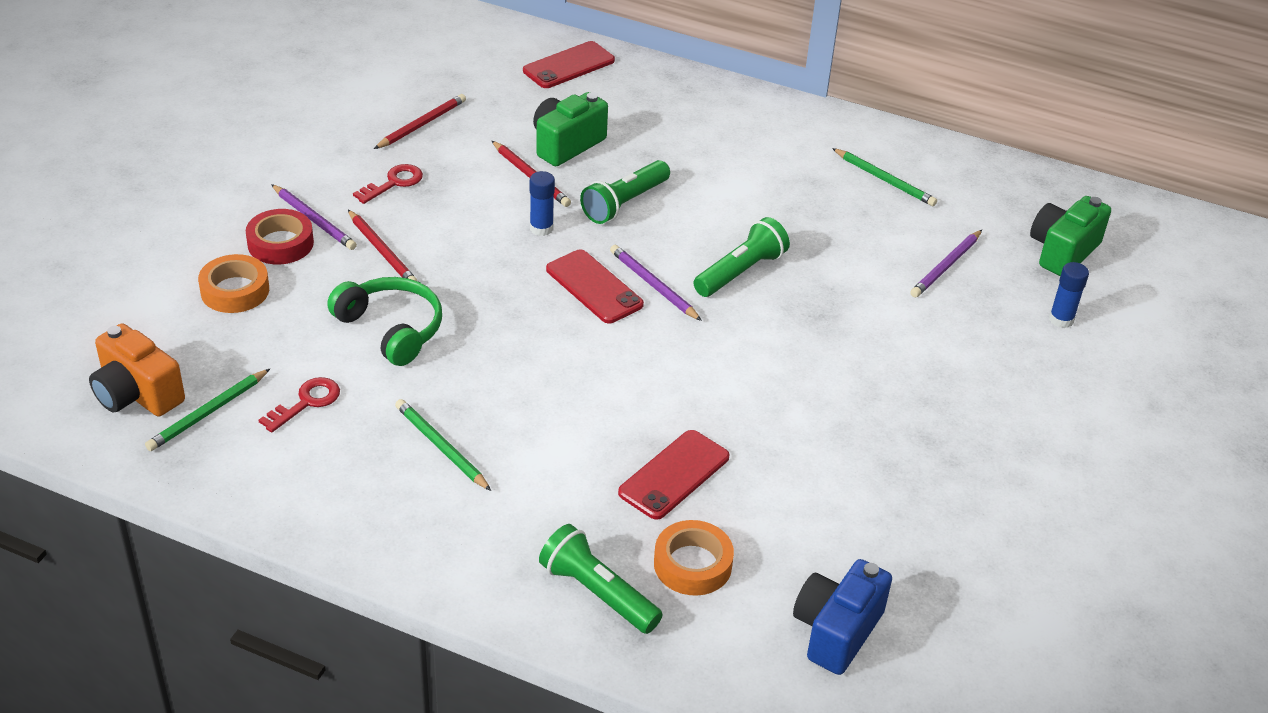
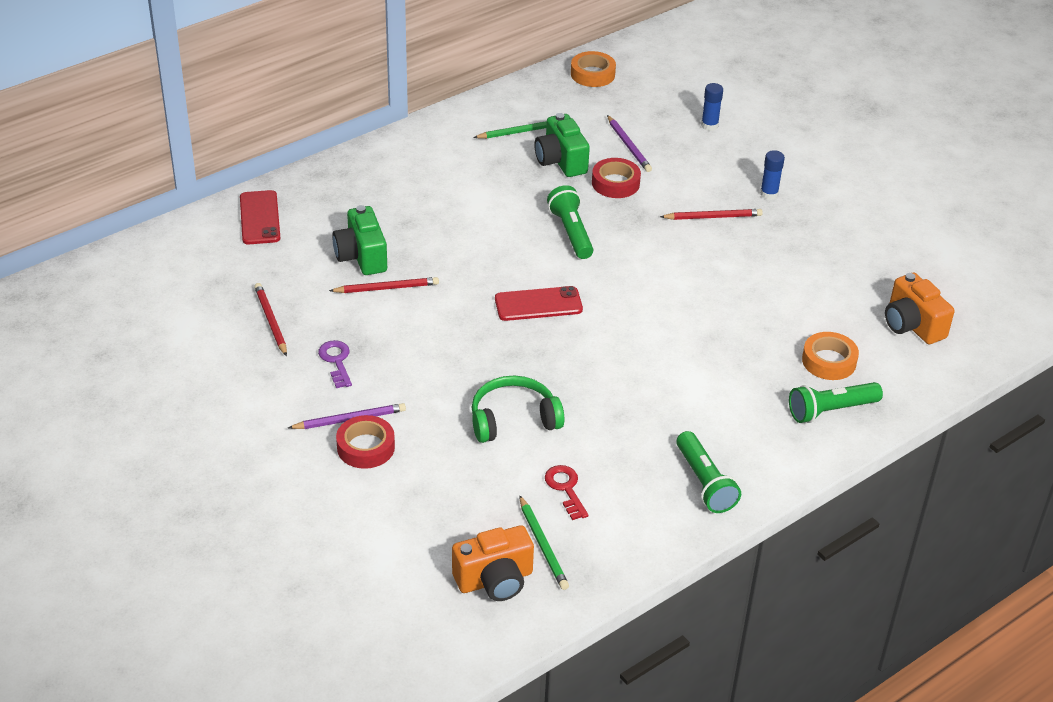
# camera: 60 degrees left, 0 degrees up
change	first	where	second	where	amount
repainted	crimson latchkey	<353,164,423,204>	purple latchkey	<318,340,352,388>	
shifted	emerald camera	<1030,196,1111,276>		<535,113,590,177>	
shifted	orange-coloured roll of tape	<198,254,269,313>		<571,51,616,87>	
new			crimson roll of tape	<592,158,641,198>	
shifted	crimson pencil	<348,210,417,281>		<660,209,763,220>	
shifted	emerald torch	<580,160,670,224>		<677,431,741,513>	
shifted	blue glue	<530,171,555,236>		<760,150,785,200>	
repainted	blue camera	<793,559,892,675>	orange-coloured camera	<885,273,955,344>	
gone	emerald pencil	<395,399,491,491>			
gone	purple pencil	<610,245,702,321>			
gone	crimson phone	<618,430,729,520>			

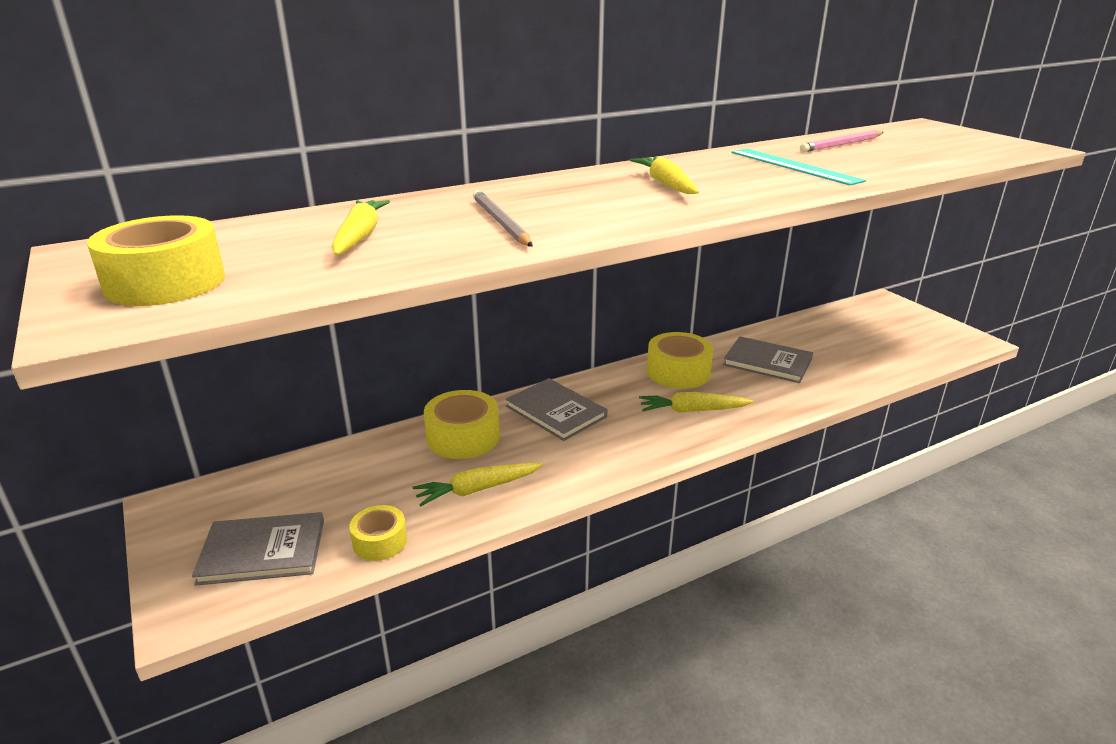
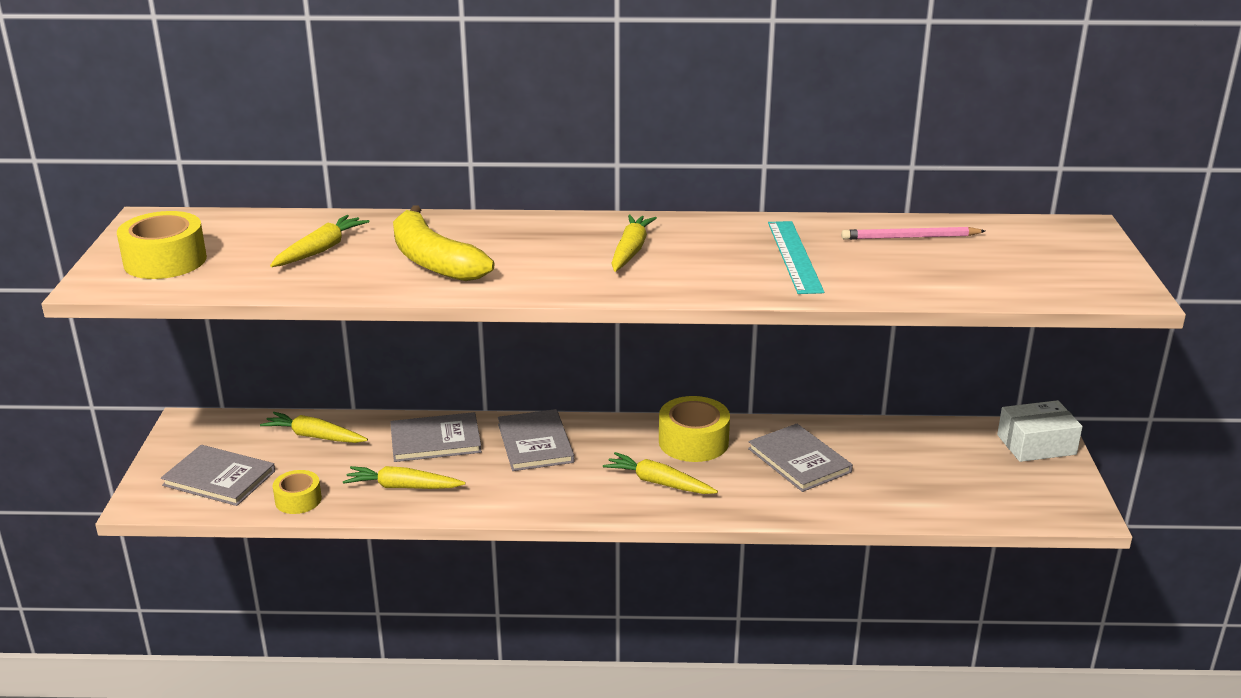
# camera: 30 degrees right, 0 degrees up
change	first	where	second	where	amount
new			golden root vegetable	<260,412,368,443>	
swapped	golden roll of tape	<424,390,500,459>	ash-grey hardcover	<390,412,482,462>	
swapped	ash-grey pencil	<473,190,533,247>	golden banana fruit	<393,205,494,281>	
new			snow-white parcel	<997,400,1083,462>	

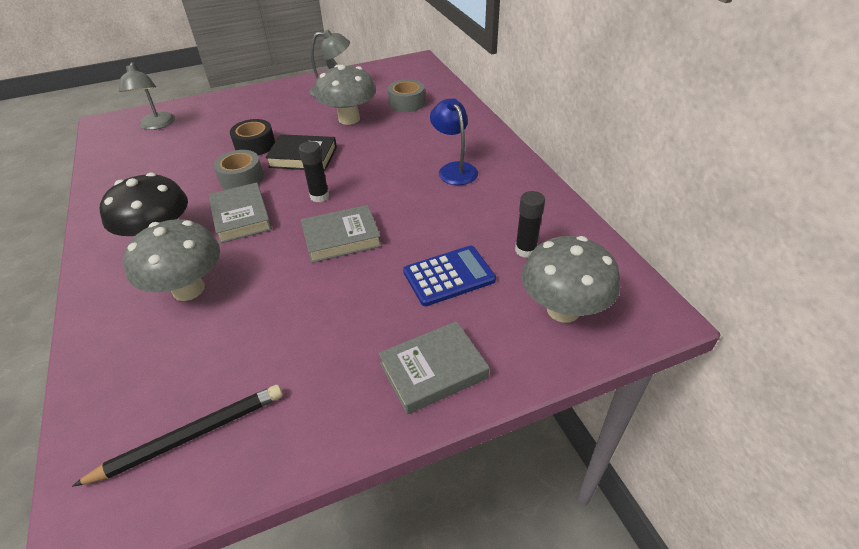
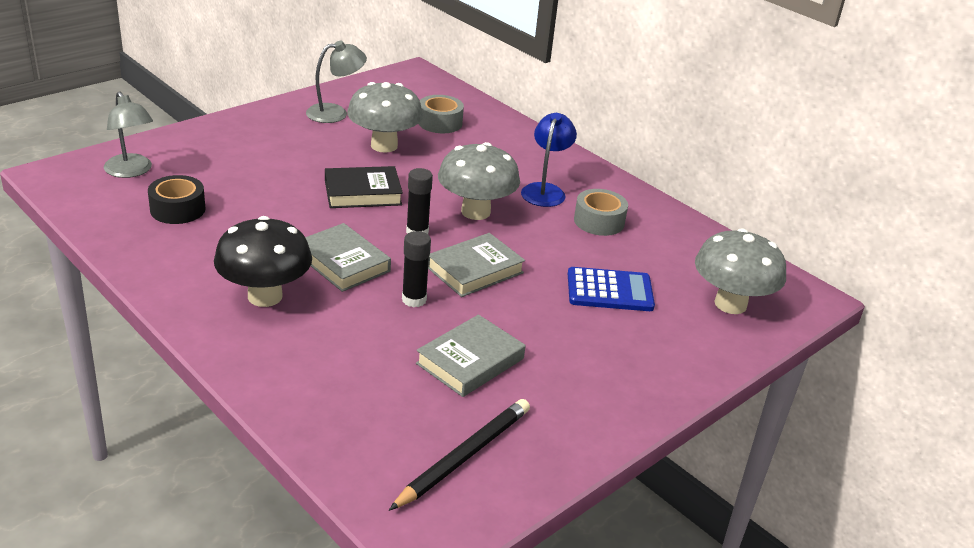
# camera: 25 degrees left, 10 degrees down
change	first	where	second	where	amount
shifted	ebony roll of tape	<230,119,275,155>		<148,175,206,224>	
shifted	ebony glue	<515,191,545,258>		<402,231,431,307>	
shifted	ash-grey hardcover	<378,321,489,415>		<416,314,526,397>	
shifted	ash-grey toadstool	<124,219,220,301>		<438,142,520,220>	
rotated	blue reading lamp	<430,98,478,185>		<521,113,577,207>	60 degrees clockwise
rotated	blue adding machine	<403,246,496,306>		<568,267,655,311>	45 degrees clockwise
shifted	ash-grey roll of tape	<214,150,264,190>		<574,189,628,236>	

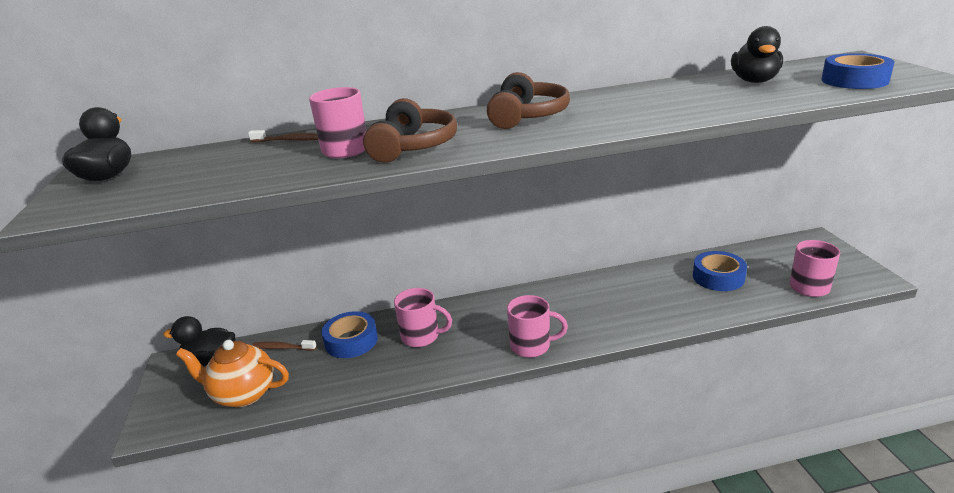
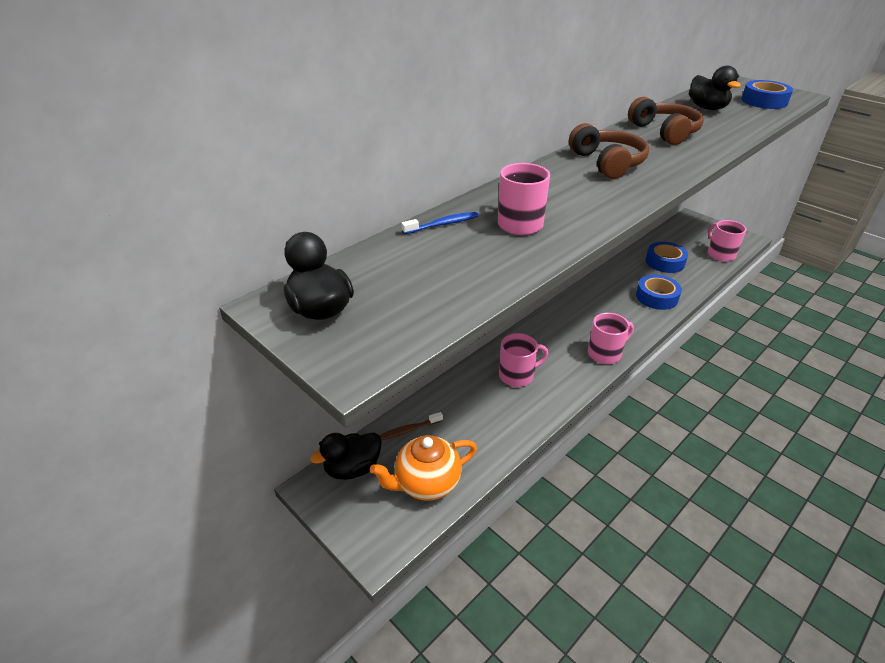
# camera: 35 degrees left, 10 degrees up
change	first	where	second	where	amount
repainted	brown dental brush	<248,130,318,142>	blue dental brush	<401,212,478,234>	
shifted	brown over-ear headphones	<363,98,457,163>		<628,97,704,145>	
shifted	blue roll of tape	<321,311,378,358>		<636,275,682,310>	

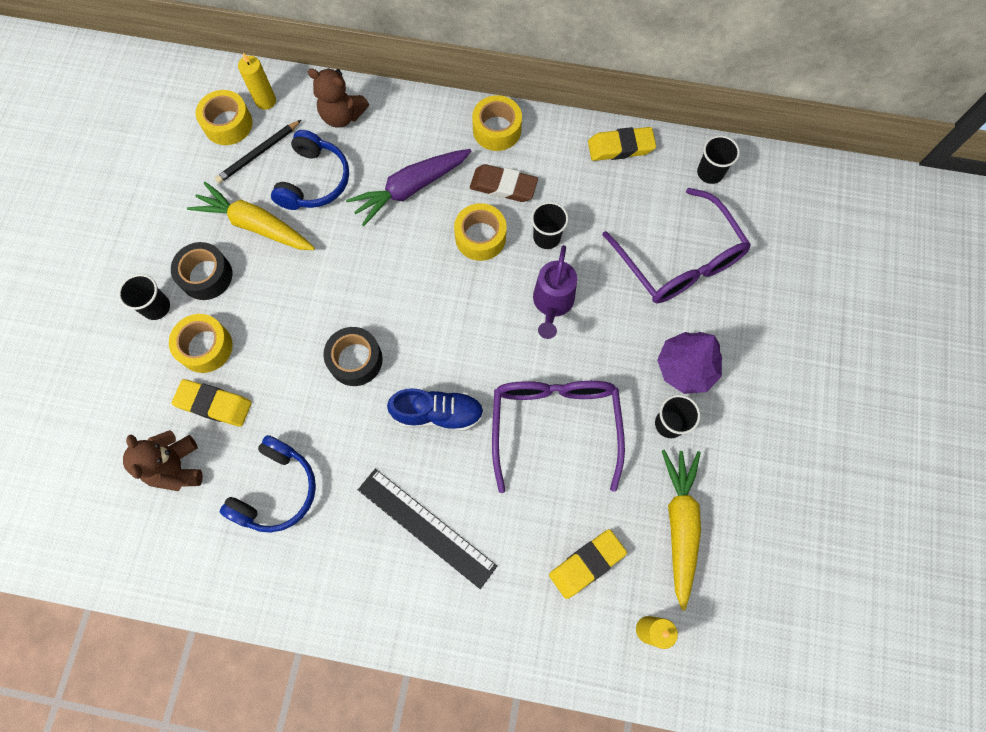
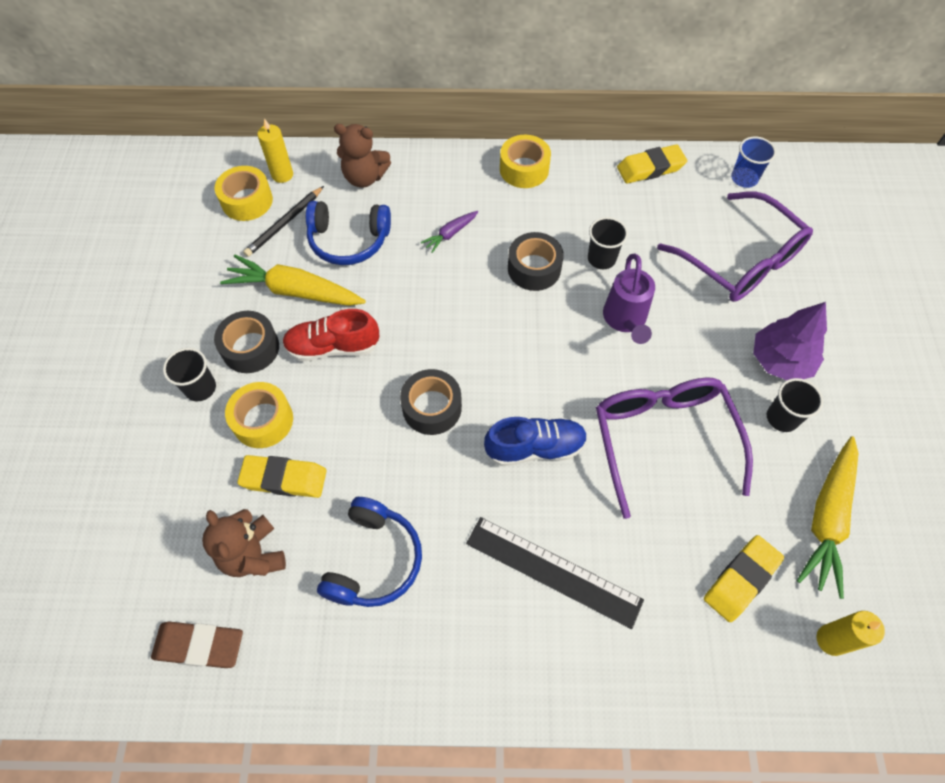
# camera: 10 degrees left, 10 degrees down
change	first	where	second	where	amount
shifted	brown pencil eraser	<470,164,538,202>		<151,622,243,668>	
new			crimson lace-up shoe	<282,309,379,361>	
rotated	blue over-ear headphones	<271,130,349,210>		<306,201,391,265>	90 degrees clockwise
scaled	purple root vegetable	<346,149,471,226>		<421,211,478,253>	x0.49
repainted	golden roll of tape	<454,203,507,261>	ebony roll of tape	<508,232,564,291>	
repainted	ebony beaker	<697,135,740,184>	blue beaker	<731,137,776,188>	
rotated	golden root vegetable	<662,450,701,610>		<797,436,859,599>	150 degrees counterclockwise

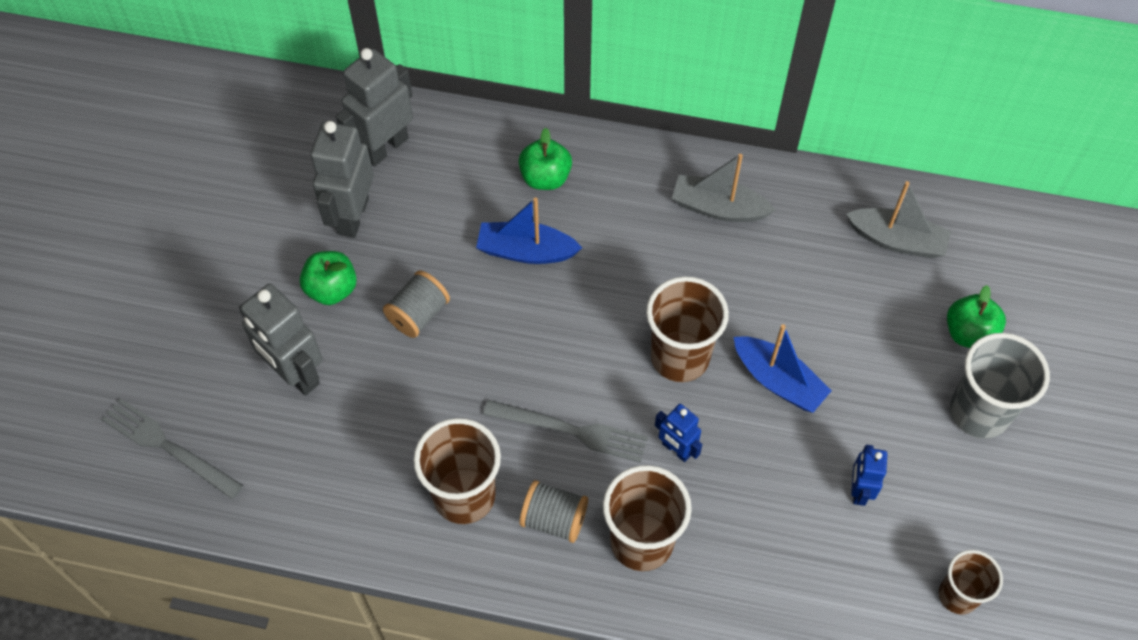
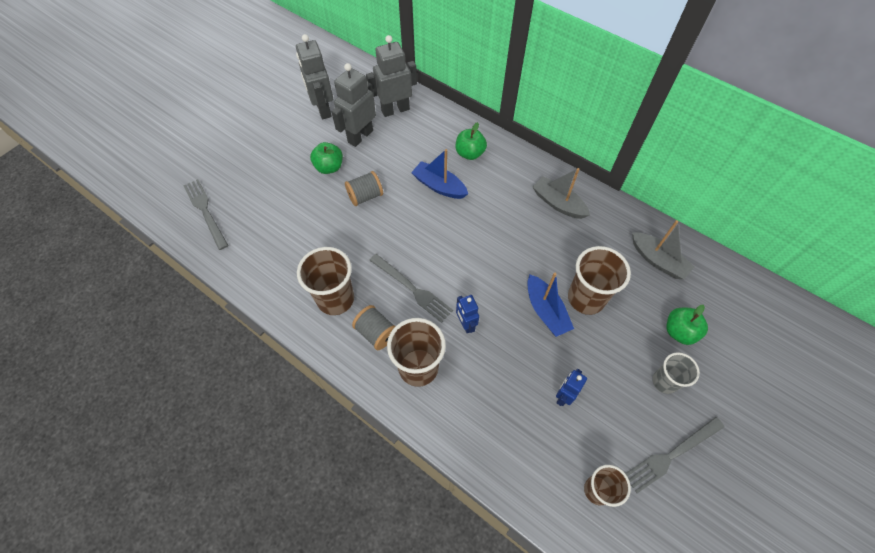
# camera: 25 degrees right, 0 degrees up
change	first	where	second	where	amount
shifted	ash-grey toy robot	<239,284,323,395>		<296,34,333,119>	
shifted	brown beaker	<646,276,729,382>		<568,246,631,315>	
new			ash-grey fork	<625,417,724,493>	
scaled	ash-grey beaker	<950,333,1050,439>		<652,352,700,394>	x0.62

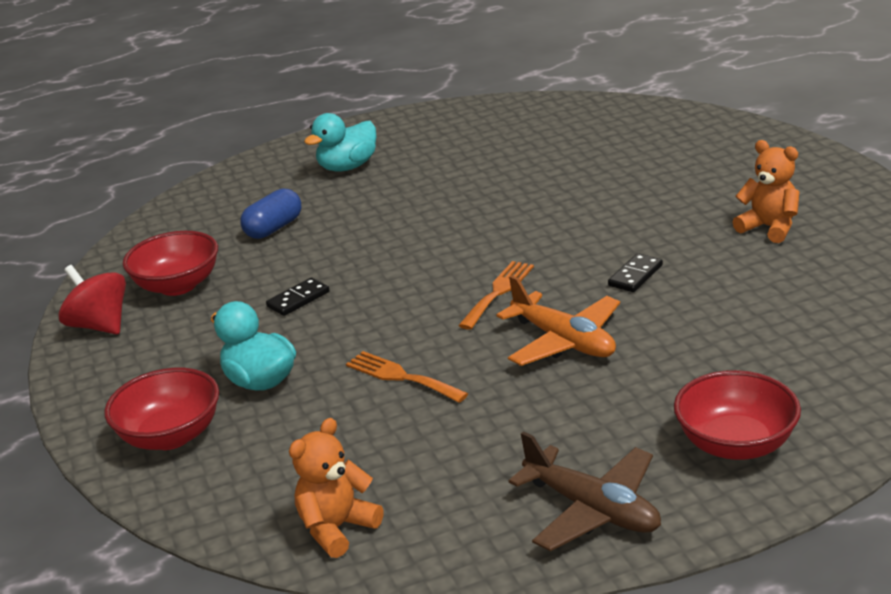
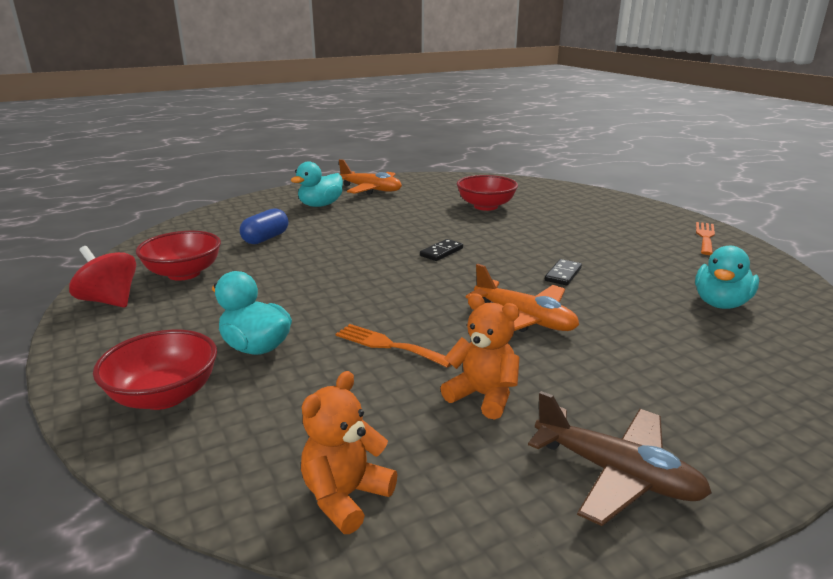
# camera: 10 degrees left, 5 degrees down
change	first	where	second	where	amount
new			orange-coloured aeroplane	<339,159,402,195>	
shifted	ebony domino	<266,277,330,316>		<420,239,463,261>	
shifted	orange-coloured stuffed bear	<733,140,799,243>		<440,293,520,420>	
shifted	crimson serving bowl	<674,370,801,460>		<457,175,518,211>	
new			aqua duck	<695,246,759,309>	
shifted	orange-coloured fork	<458,261,534,330>		<696,222,715,255>	

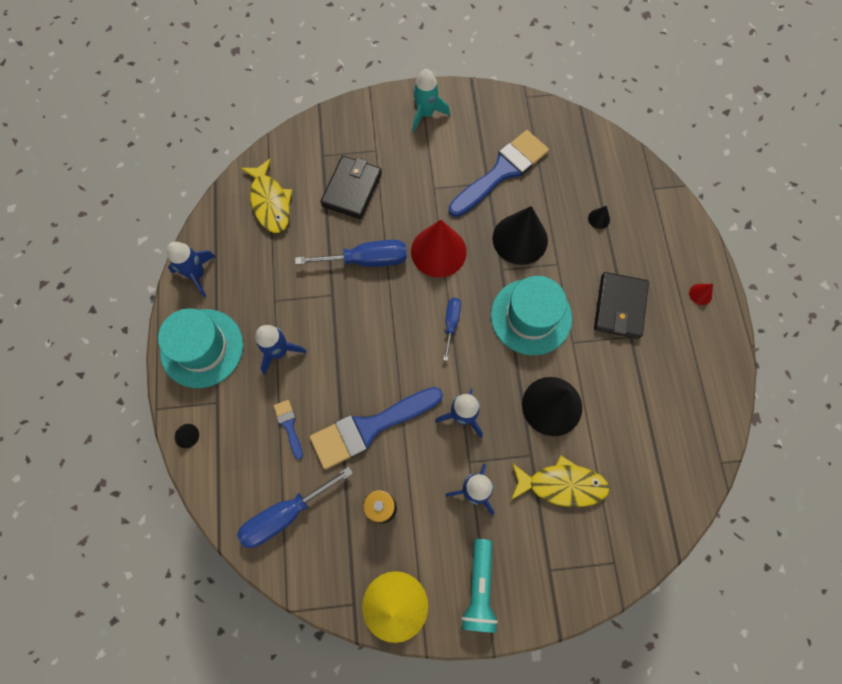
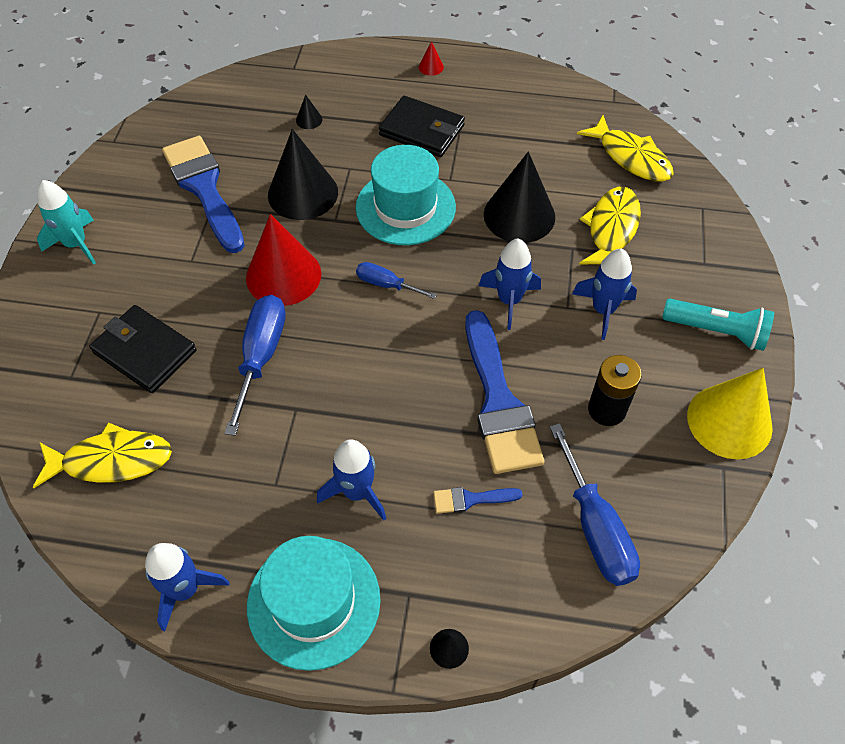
# camera: 75 degrees left, 15 degrees down
change	first	where	second	where	amount
new			golden fish figure	<577,115,674,182>	

